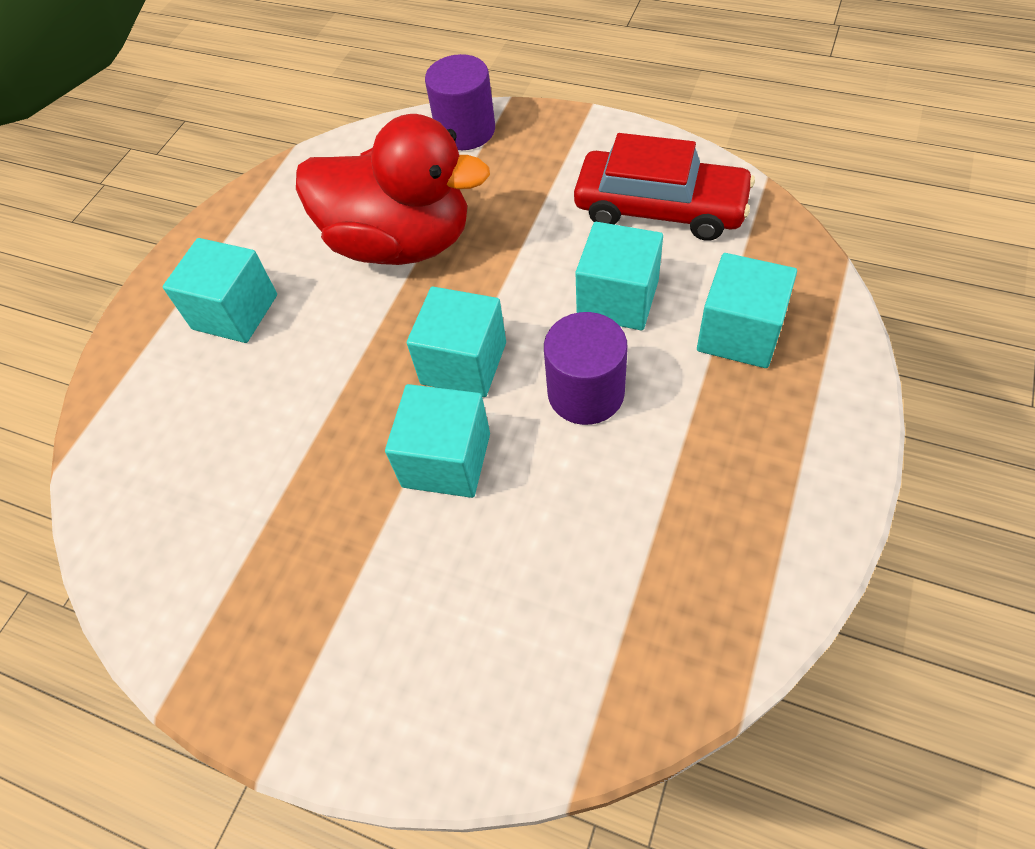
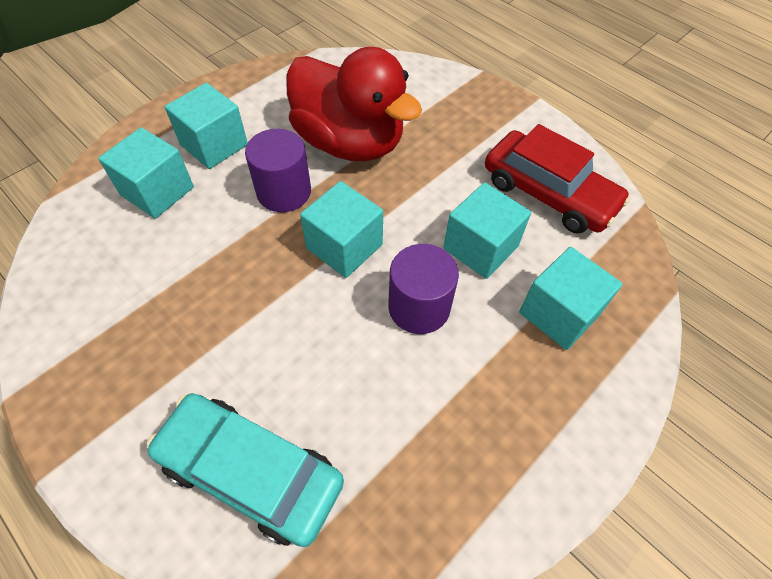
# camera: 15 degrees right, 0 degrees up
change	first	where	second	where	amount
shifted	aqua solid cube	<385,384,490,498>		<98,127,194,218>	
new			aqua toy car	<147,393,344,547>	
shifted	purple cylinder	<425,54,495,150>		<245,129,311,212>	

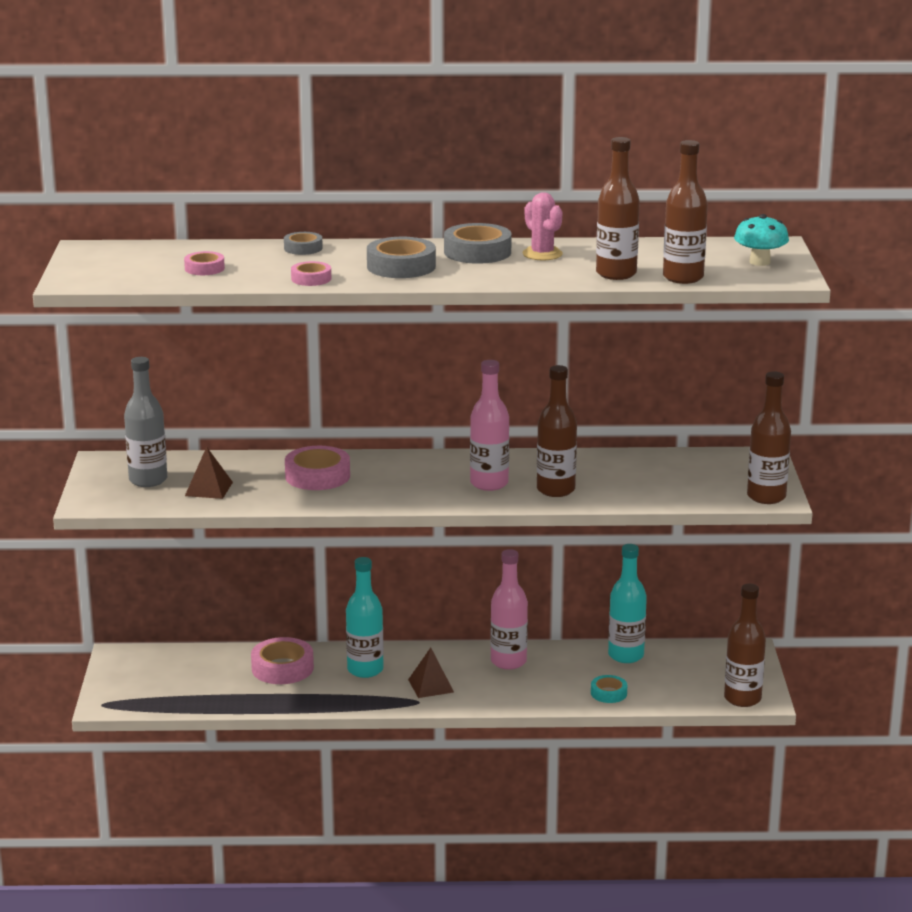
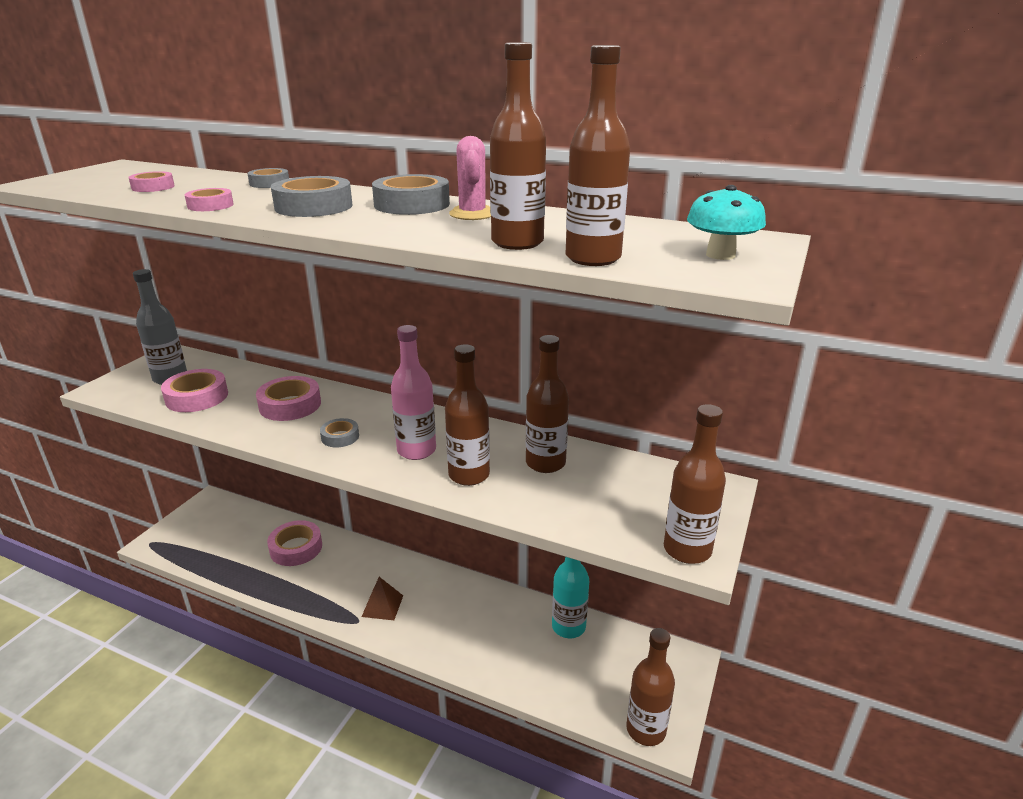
# camera: 25 degrees right, 5 degrees up
change	first	where	second	where	amount
swapped	brown pyramid shape	<185,447,233,499>	rose-pink roll of tape	<161,369,228,412>	
new			ash-grey roll of tape	<320,418,359,448>	
new			brown bottle	<526,335,569,473>	
gone	aqua bottle	<346,557,384,678>			
gone	rose-pink bottle	<490,549,528,670>			
gone	aqua roll of tape	<591,675,627,703>			

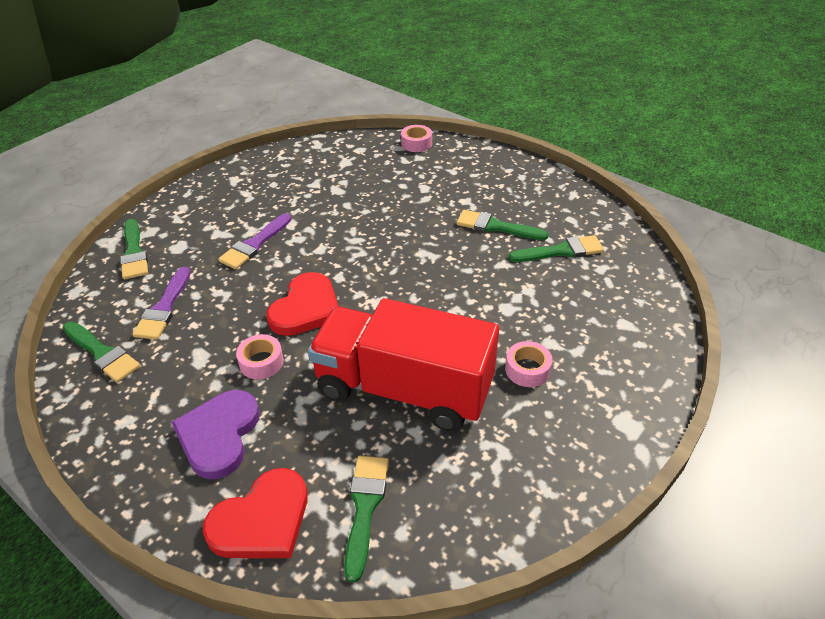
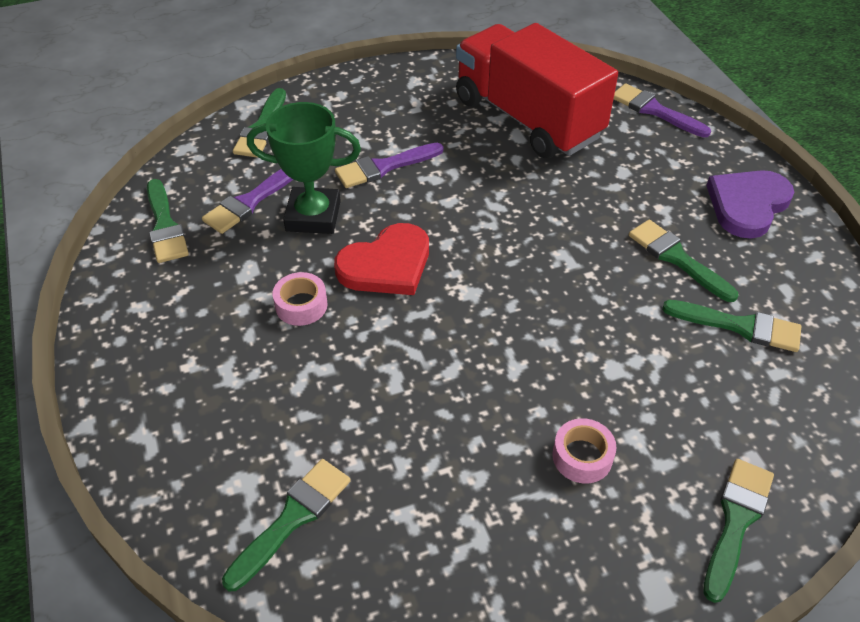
# camera: 30 degrees right, 5 degrees up
change	first	where	second	where	amount
new			emerald trophy	<247,102,361,234>	
shifted	crimson truck	<308,298,499,432>		<456,23,618,158>	
swapped	rose-pink roll of tape	<401,125,432,152>	purple paintbrush	<614,83,711,138>	
new			emerald paintbrush	<704,459,774,603>	
shifted	purple heart	<171,390,260,479>		<706,170,794,239>	
gone	crimson heart	<203,468,308,558>			

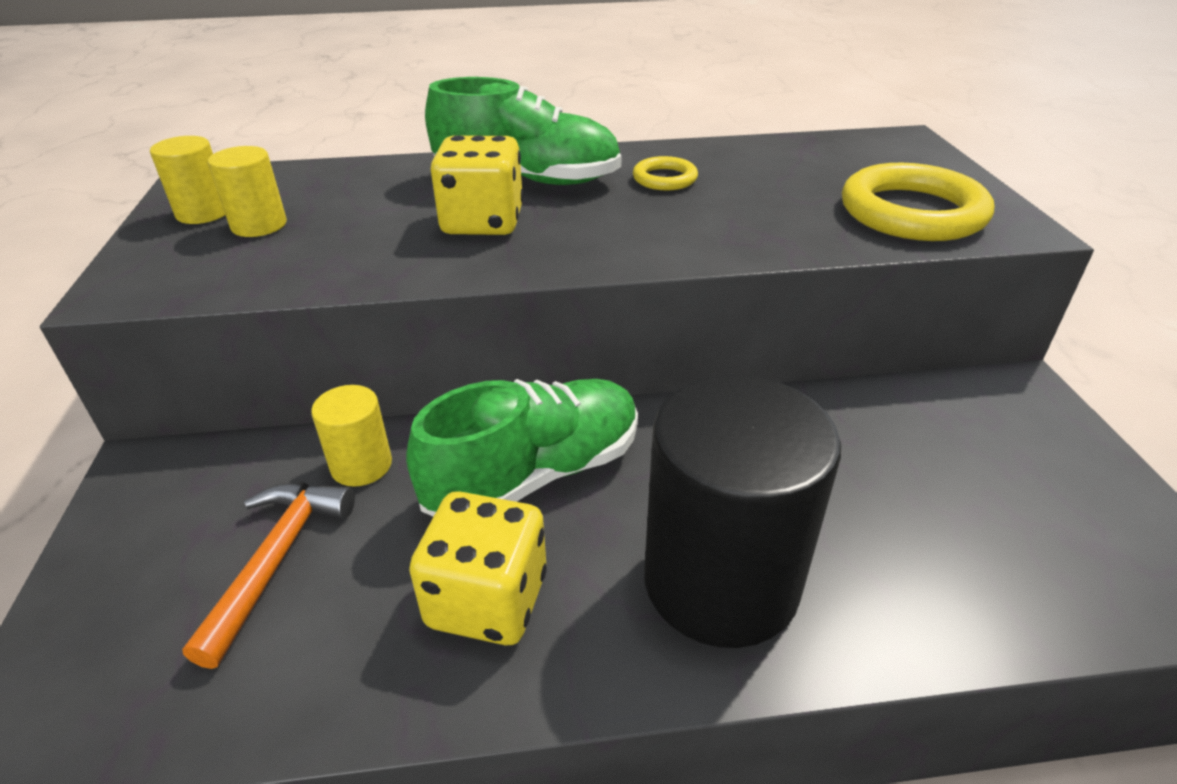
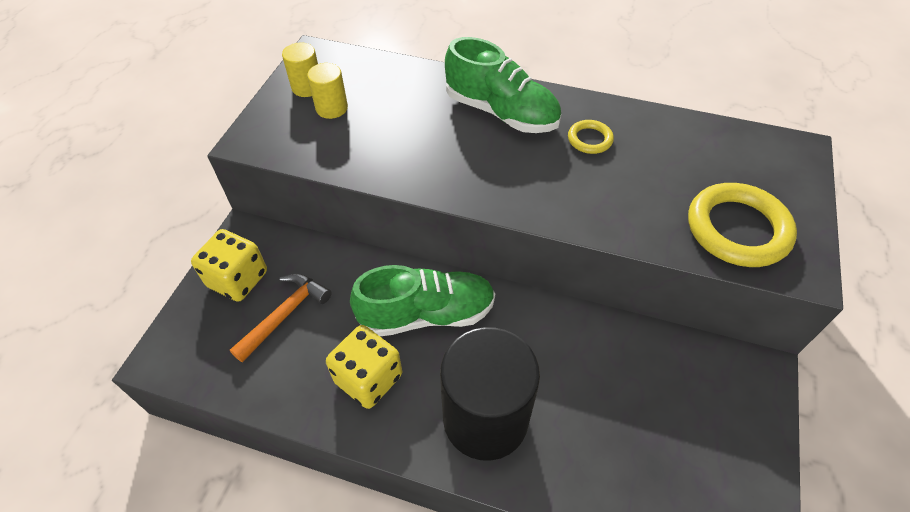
# camera: 25 degrees right, 15 degrees up
change	first	where	second	where	amount
shifted	golden dice	<431,135,523,235>		<191,229,267,302>	
gone	golden cylinder	<311,385,392,487>			

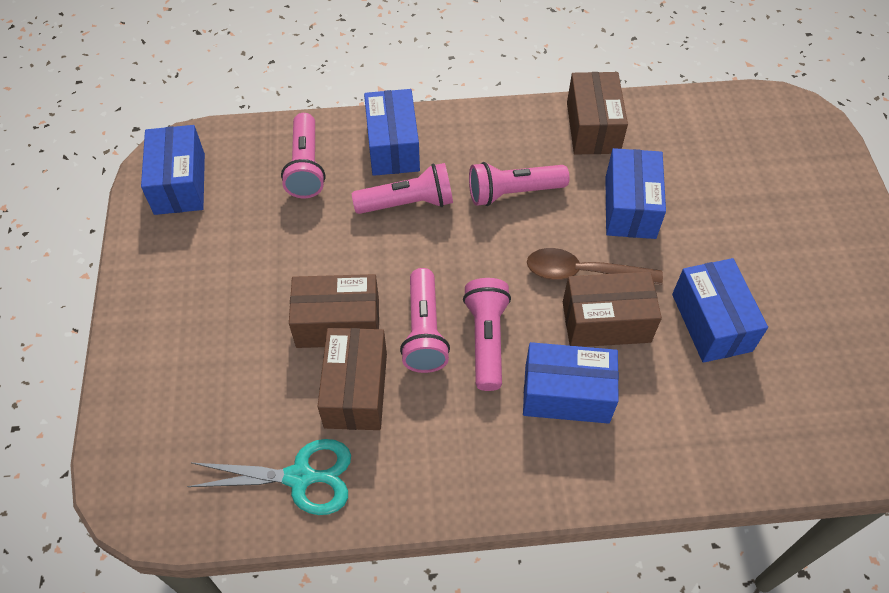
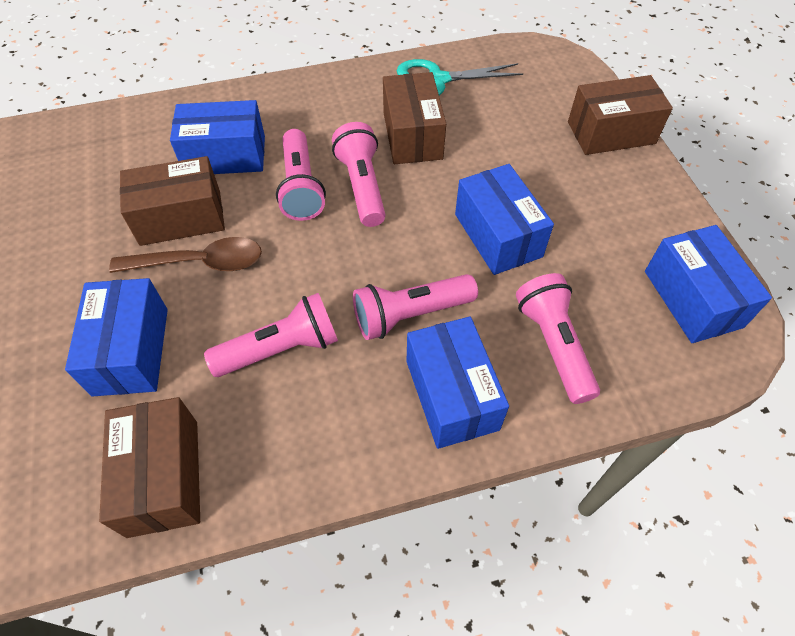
# camera: 170 degrees right, 0 degrees up
change	first	where	second	where	amount
shifted	blue parcel	<672,258,768,363>		<455,164,554,275>	
shifted	brown parcel	<289,274,379,348>		<568,75,673,155>	

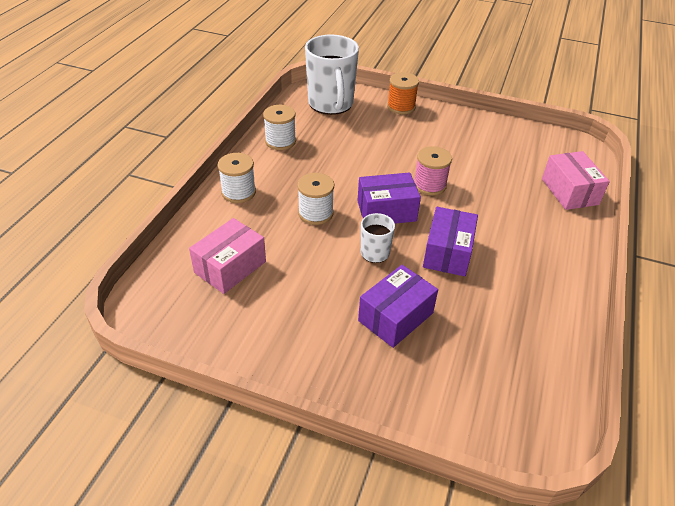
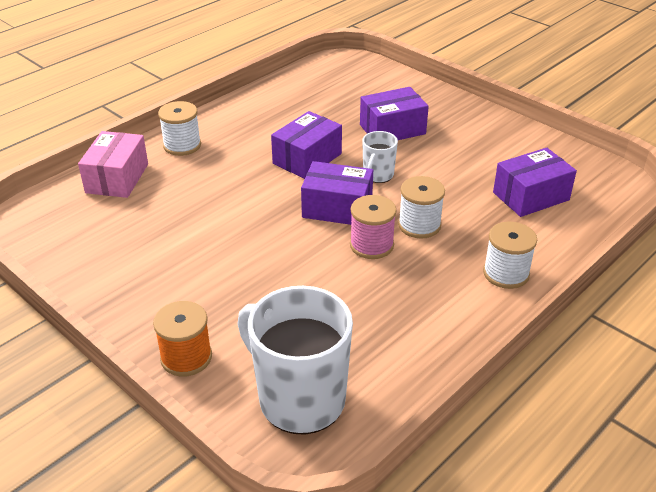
# camera: 155 degrees left, 5 degrees down
change	first	where	second	where	amount
shifted	snow-white spool	<263,105,296,150>		<158,101,201,156>	
rotated	snow-white mug	<305,35,359,115>		<237,286,353,435>	60 degrees counterclockwise
shifted	rose-pink spool	<414,146,452,195>		<350,195,396,259>	
repainted	rose-pink parcel	<189,218,266,294>	purple parcel	<493,148,577,217>	

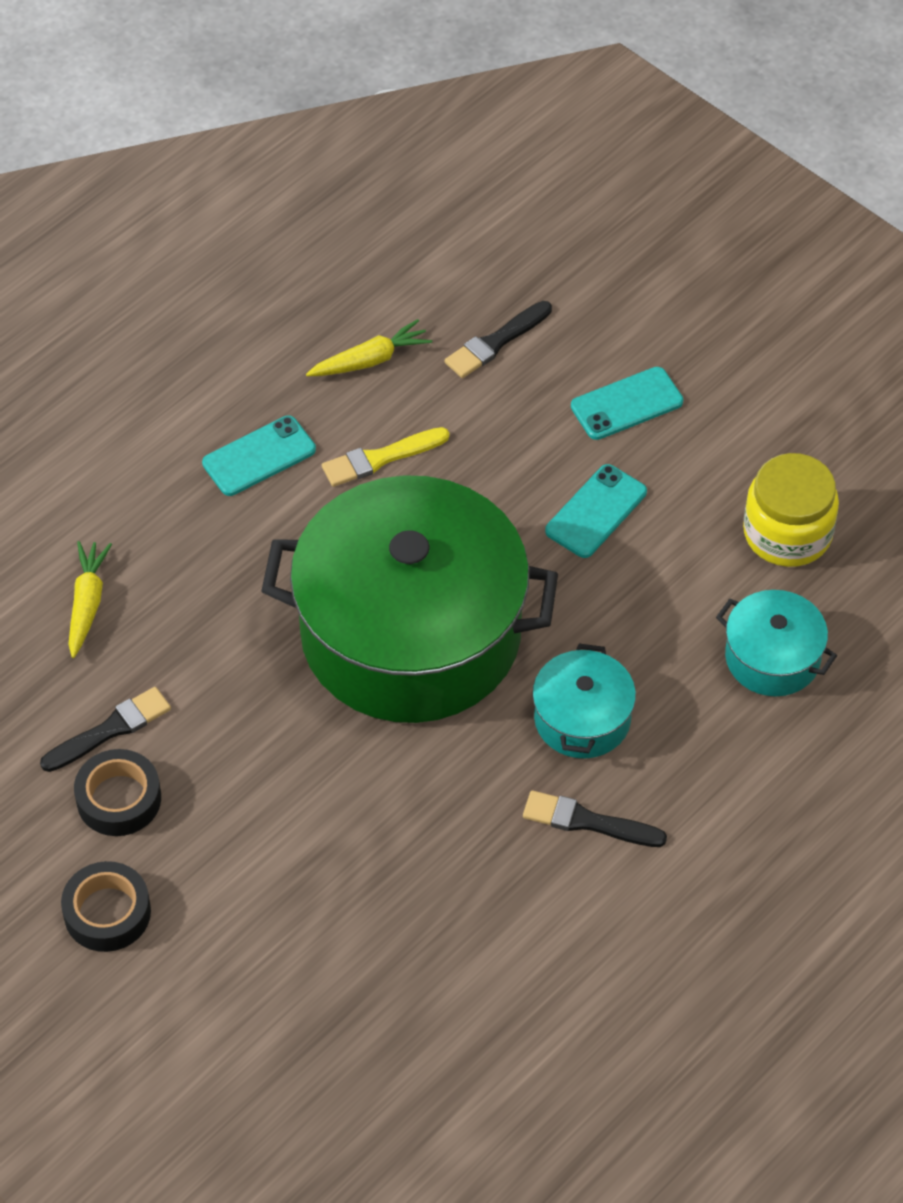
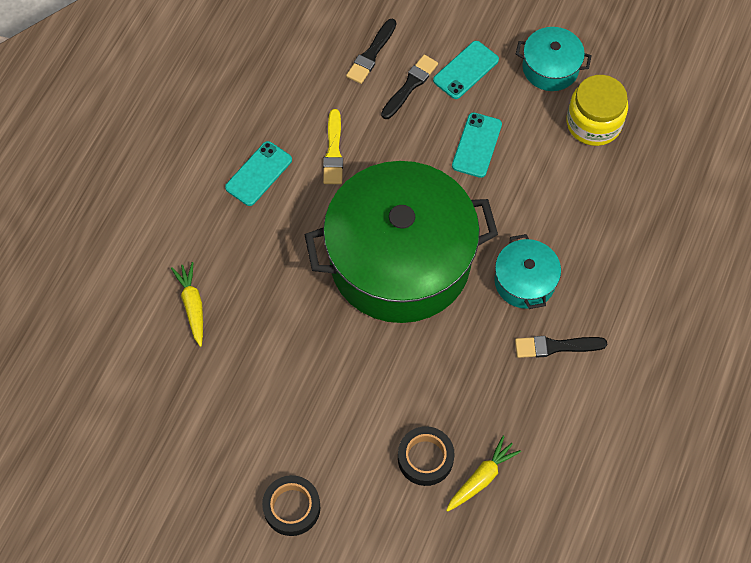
# camera: 20 degrees left, 10 degrees up
change	first	where	second	where	amount
rotated	golden paintbrush	<322,427,449,487>		<323,109,343,184>	45 degrees counterclockwise
shifted	ebony paintbrush	<40,687,171,772>		<381,55,438,119>	
shifted	ebony roll of tape	<74,749,161,836>		<398,426,455,486>	
shifted	golden root vegetable	<306,319,432,376>		<446,436,521,512>	
shifted	aqua stockpot	<716,590,837,696>		<516,27,592,91>	

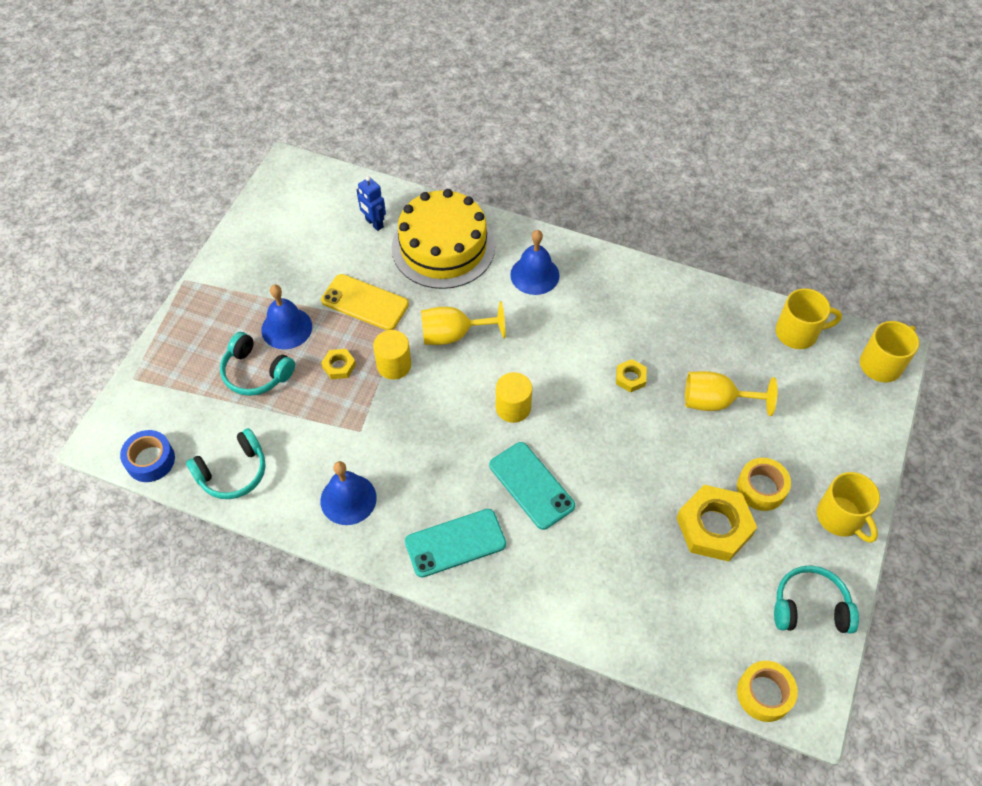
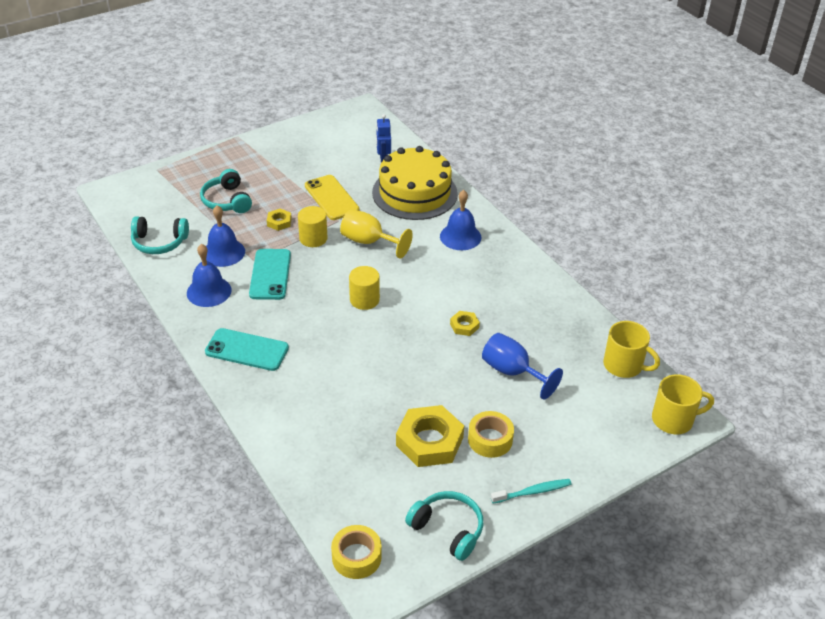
# camera: 35 degrees right, 15 degrees down
change	first	where	second	where	amount
shifted	blue bell	<261,284,312,349>		<206,205,245,267>	
shifted	aqua phone	<489,442,575,530>		<249,249,291,300>	
repainted	golden chalice	<685,371,778,416>	blue chalice	<482,333,563,400>	
swapped	golden mug	<817,472,880,543>	aqua dental brush	<491,479,572,504>	
gone	blue roll of tape	<120,430,175,482>			

